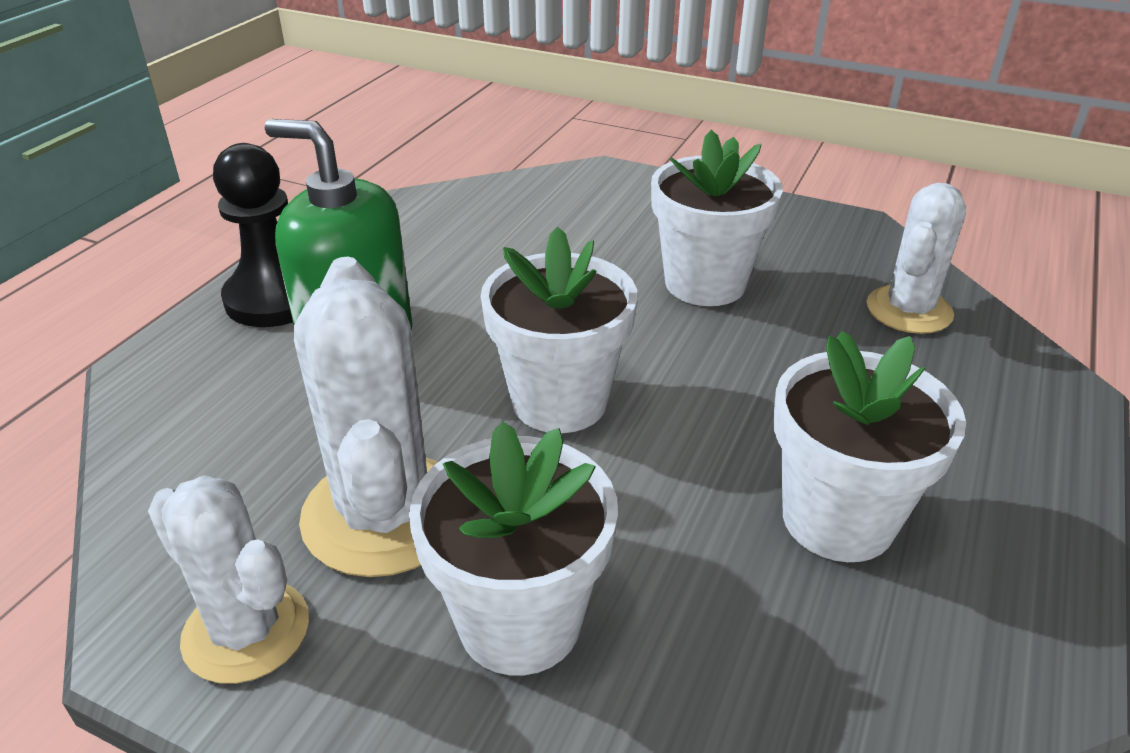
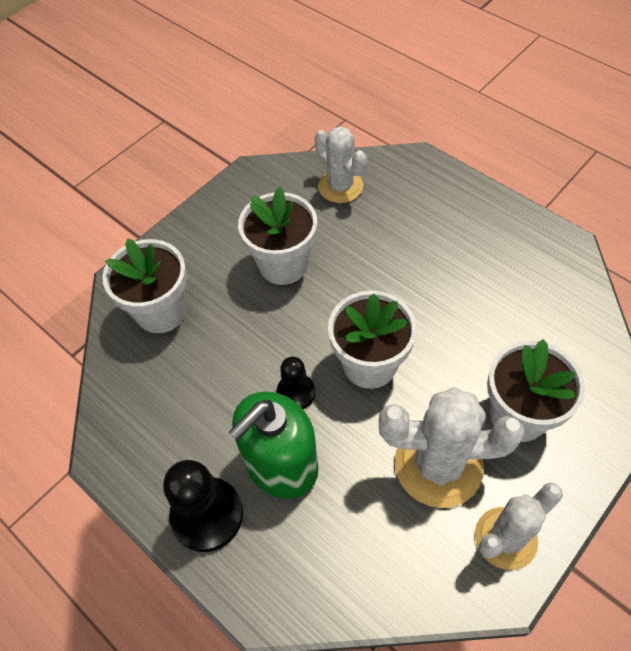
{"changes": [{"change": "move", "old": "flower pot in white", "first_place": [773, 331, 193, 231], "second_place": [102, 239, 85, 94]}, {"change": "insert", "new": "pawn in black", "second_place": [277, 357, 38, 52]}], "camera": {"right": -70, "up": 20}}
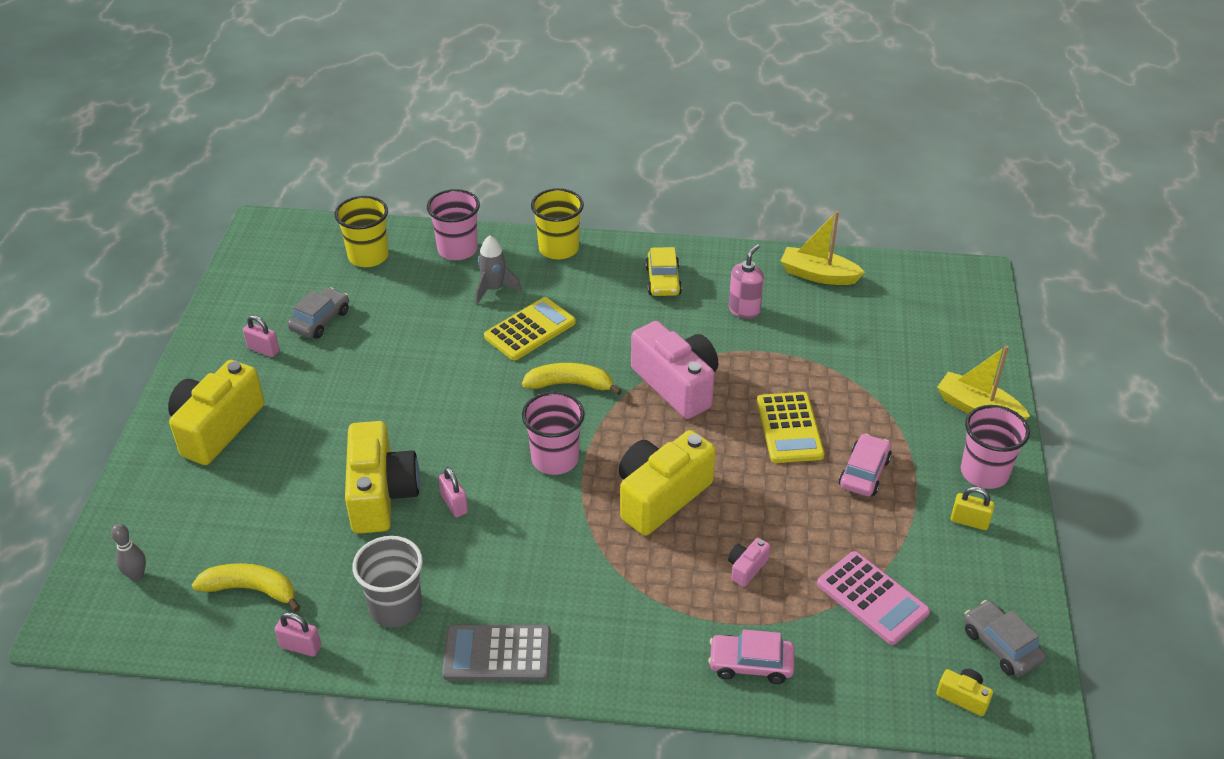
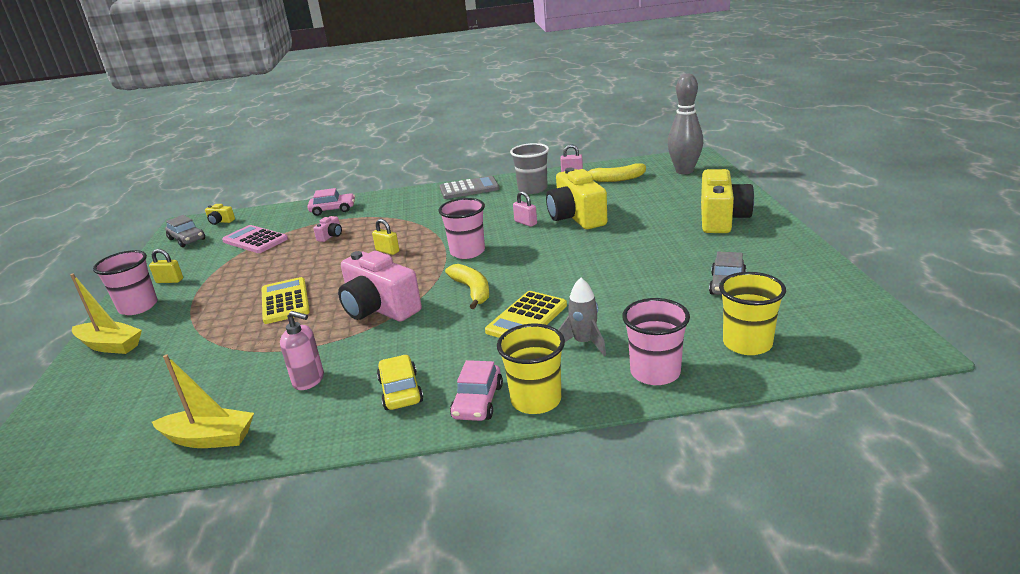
{"changes": [{"change": "rotate", "old": "soap dispenser in pink", "first_place": [729, 244, 35, 75], "second_place": [280, 311, 44, 79], "degrees": -90}, {"change": "delete", "old": "padlock in pink", "first_place": [243, 315, 36, 42]}, {"change": "rotate", "old": "banana in yellow", "first_place": [522, 363, 100, 32], "second_place": [445, 264, 44, 45], "degrees": -105}, {"change": "replace", "old": "camera in yellow", "new": "padlock in yellow", "first_place": [619, 430, 97, 106], "second_place": [372, 219, 27, 36]}, {"change": "move", "old": "car in pink", "first_place": [839, 434, 53, 62], "second_place": [450, 360, 53, 61]}, {"change": "resize", "old": "bowling pin in grey", "first_place": [111, 524, 35, 57], "second_place": [668, 73, 35, 101], "factor": 2.17}], "camera": {"right": 170, "up": -15}}
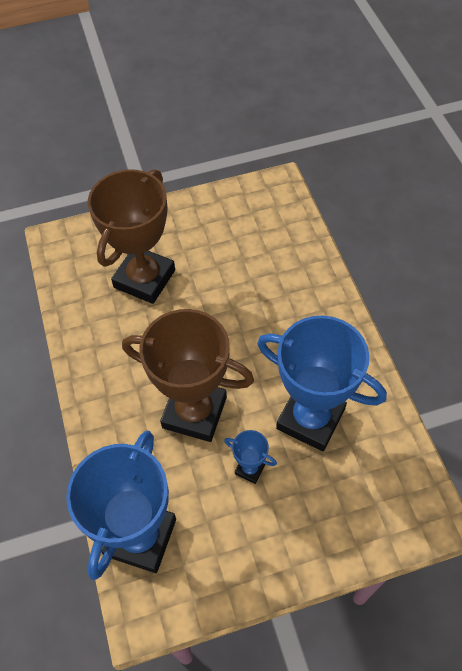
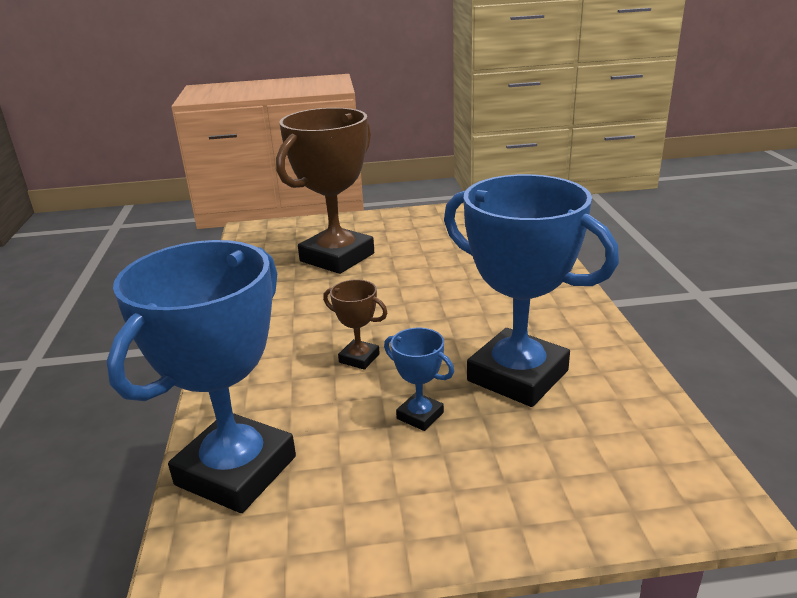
{"changes": [{"change": "resize", "old": "trophy in brown", "first_place": [122, 309, 132, 133], "second_place": [323, 279, 64, 91], "factor": 0.43}], "camera": {"right": 10, "up": -30}}
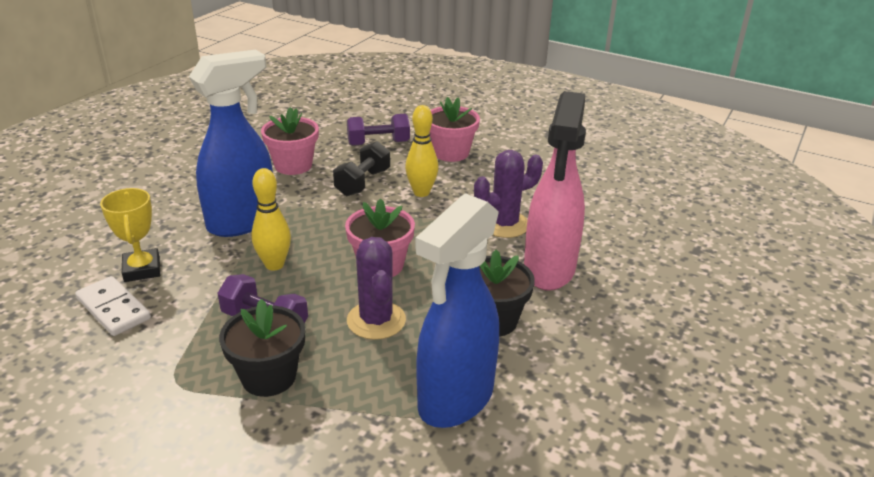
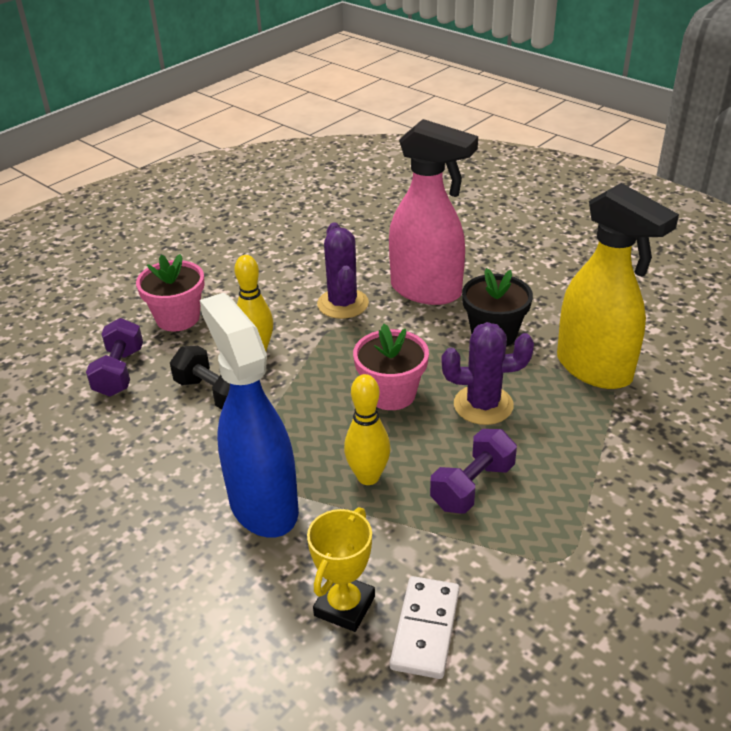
{"changes": [{"change": "delete", "old": "flower pot in pink", "first_place": [261, 107, 58, 68]}, {"change": "rotate", "old": "trophy in yellow", "first_place": [100, 188, 60, 94], "second_place": [307, 507, 68, 125], "degrees": -60}, {"change": "recolor", "old": "spray bottle in blue", "new": "spray bottle in yellow", "first_place": [415, 193, 84, 235], "second_place": [557, 183, 122, 206]}, {"change": "rotate", "old": "domino in white", "first_place": [75, 276, 76, 60], "second_place": [390, 576, 70, 103], "degrees": -45}, {"change": "delete", "old": "flower pot in black", "first_place": [219, 299, 86, 98]}], "camera": {"right": -75, "up": 5}}
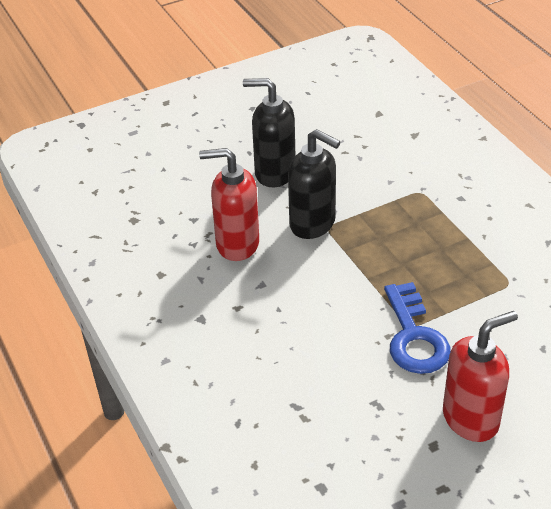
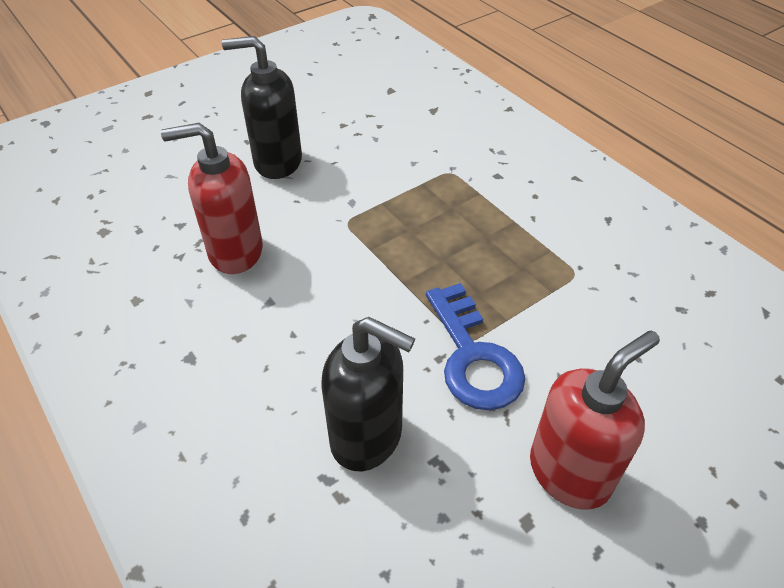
{"changes": [{"change": "move", "old": "soap dispenser in black", "first_place": [288, 129, 52, 110], "second_place": [321, 317, 94, 154]}], "camera": {"right": -10, "up": 5}}
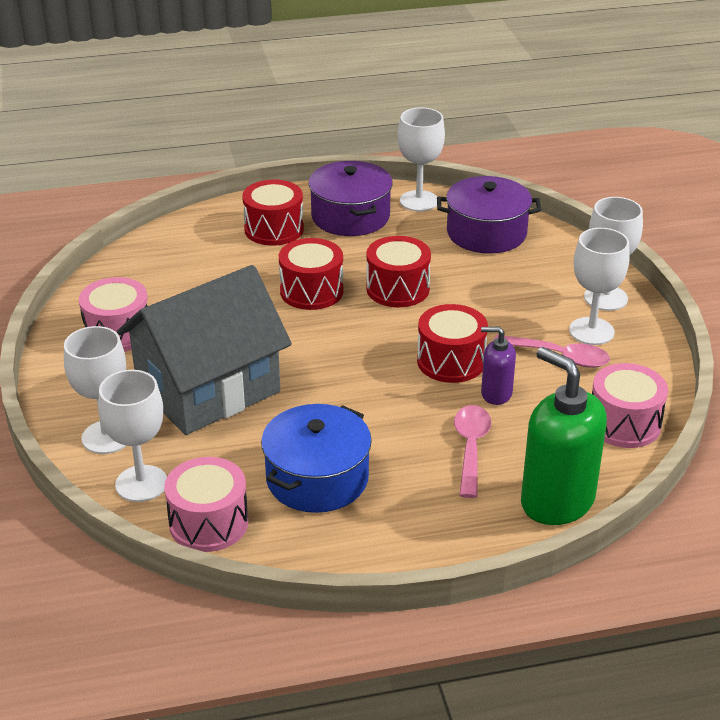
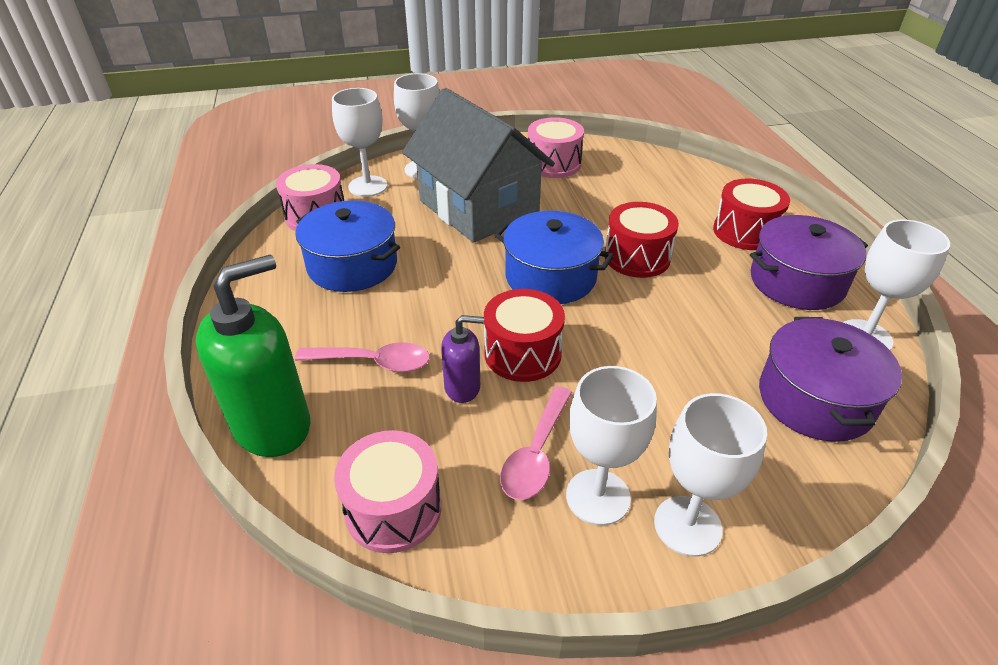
{"changes": [{"change": "delete", "old": "drum in red", "first_place": [366, 236, 65, 71]}, {"change": "rotate", "old": "soap dispenser in purple", "first_place": [481, 327, 35, 78], "second_place": [441, 315, 43, 88], "degrees": 75}, {"change": "insert", "new": "pot in blue", "second_place": [494, 211, 120, 93]}], "camera": {"right": 90, "up": 5}}
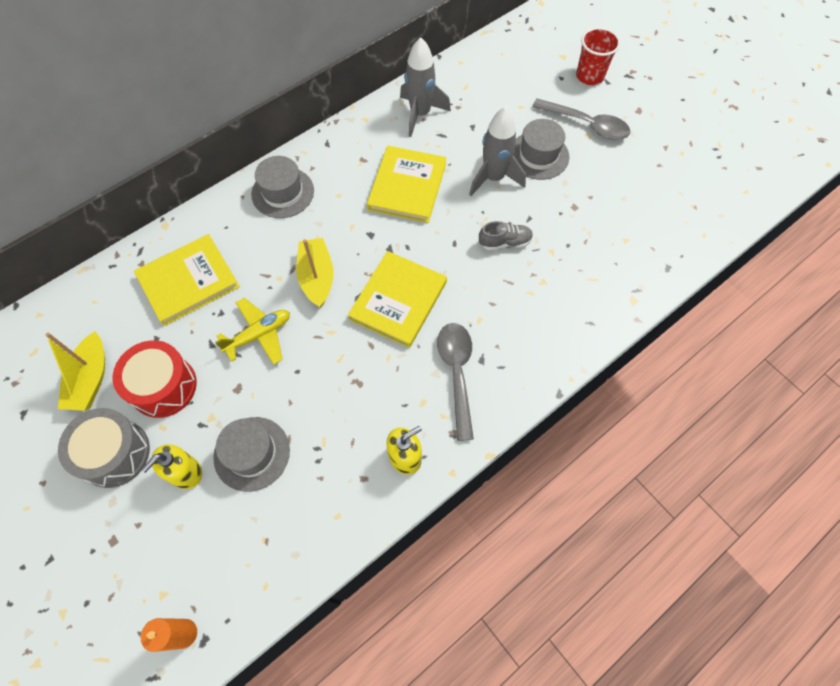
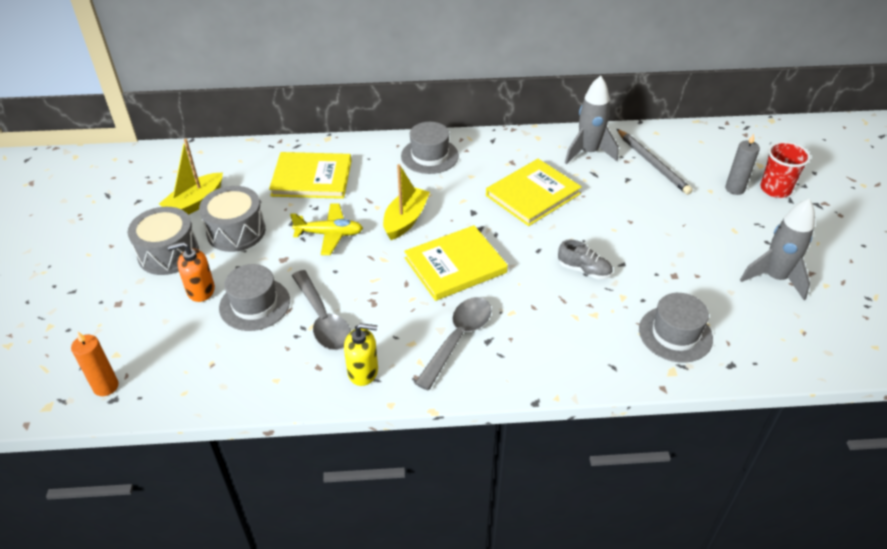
{"changes": [{"change": "move", "old": "spoon in grey", "first_place": [532, 98, 98, 42], "second_place": [292, 270, 59, 80]}, {"change": "move", "old": "rocket in grey", "first_place": [469, 107, 57, 89], "second_place": [740, 198, 75, 102]}, {"change": "move", "old": "hat in grey", "first_place": [514, 119, 55, 61], "second_place": [639, 293, 74, 70]}, {"change": "recolor", "old": "drum in red", "new": "drum in grey", "first_place": [113, 340, 84, 78], "second_place": [199, 186, 66, 66]}, {"change": "recolor", "old": "soap dispenser in yellow", "new": "soap dispenser in orange", "first_place": [141, 444, 61, 45], "second_place": [168, 242, 47, 60]}, {"change": "insert", "new": "pencil in grey", "second_place": [617, 129, 75, 66]}, {"change": "insert", "new": "candle in grey", "second_place": [725, 134, 35, 61]}], "camera": {"right": 35, "up": -20}}
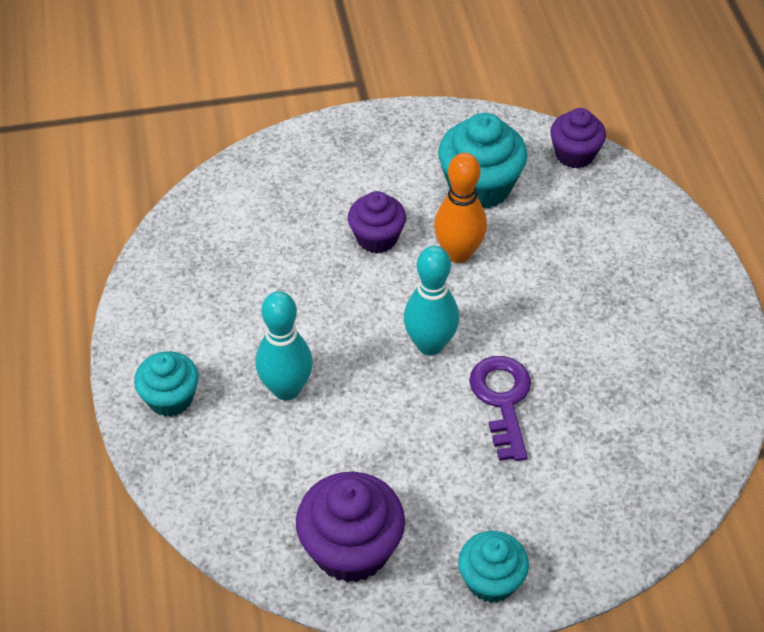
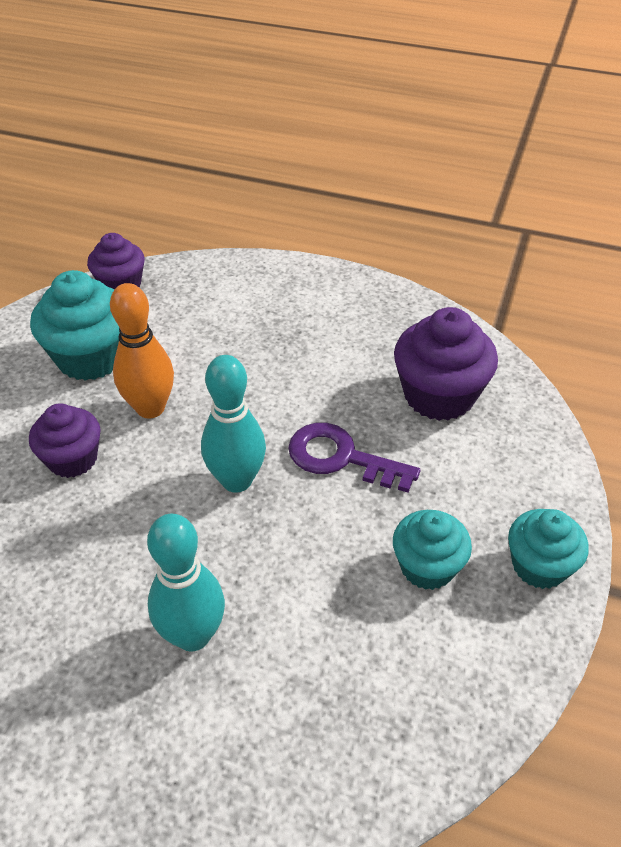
{"changes": [{"change": "move", "old": "cupcake in turquoise", "first_place": [134, 351, 65, 66], "second_place": [393, 510, 79, 80]}, {"change": "move", "old": "cupcake in purple", "first_place": [296, 472, 109, 110], "second_place": [394, 307, 104, 114]}], "camera": {"right": -60, "up": -5}}
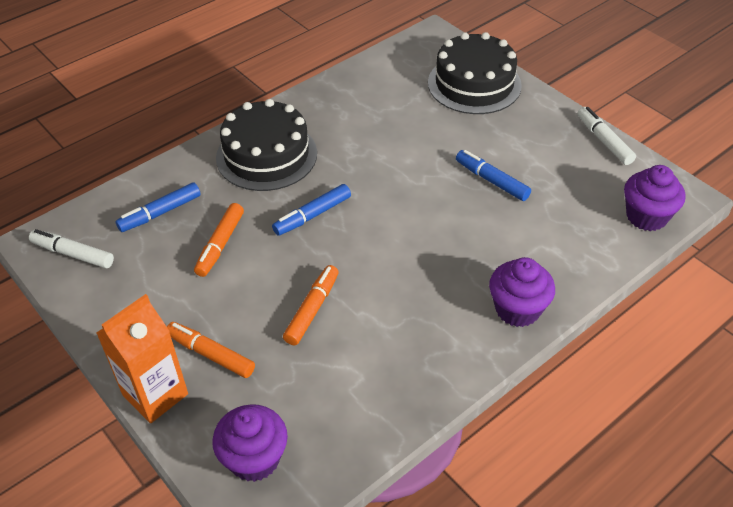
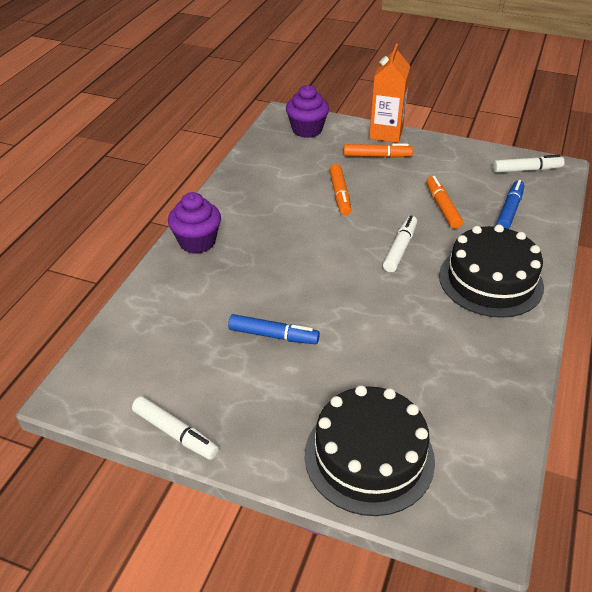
{"changes": [{"change": "delete", "old": "cupcake in purple", "first_place": [624, 165, 61, 66]}, {"change": "recolor", "old": "marker in blue", "new": "marker in white", "first_place": [272, 184, 79, 52], "second_place": [383, 216, 34, 56]}], "camera": {"right": 150, "up": -5}}
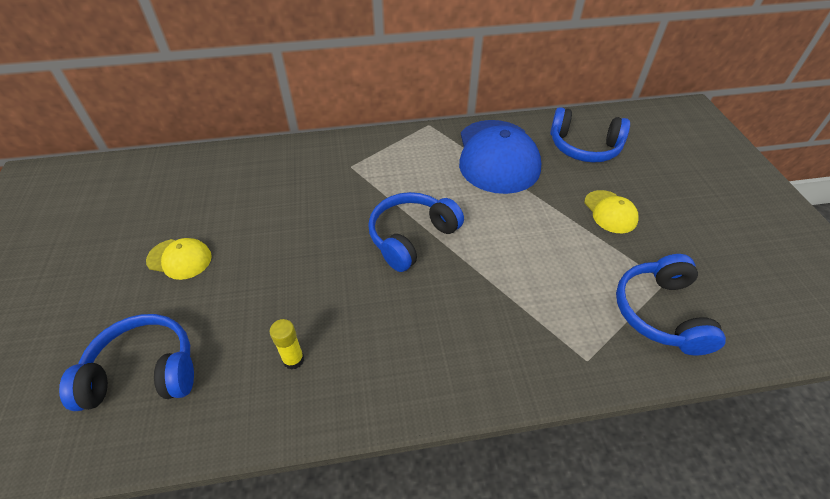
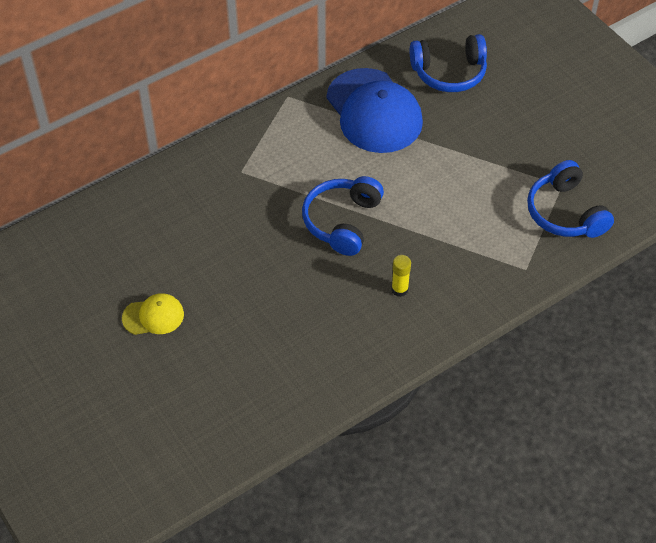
{"changes": [{"change": "delete", "old": "cap in yellow", "first_place": [584, 190, 55, 43]}, {"change": "delete", "old": "headphones in blue", "first_place": [59, 314, 135, 97]}, {"change": "move", "old": "glue stick in yellow", "first_place": [270, 319, 34, 51], "second_place": [391, 255, 20, 42]}], "camera": {"right": -25, "up": 5}}
